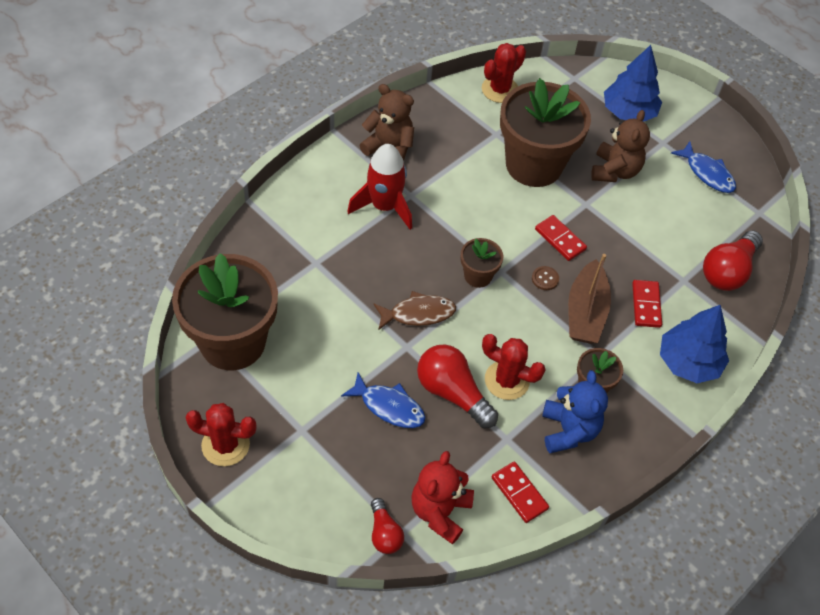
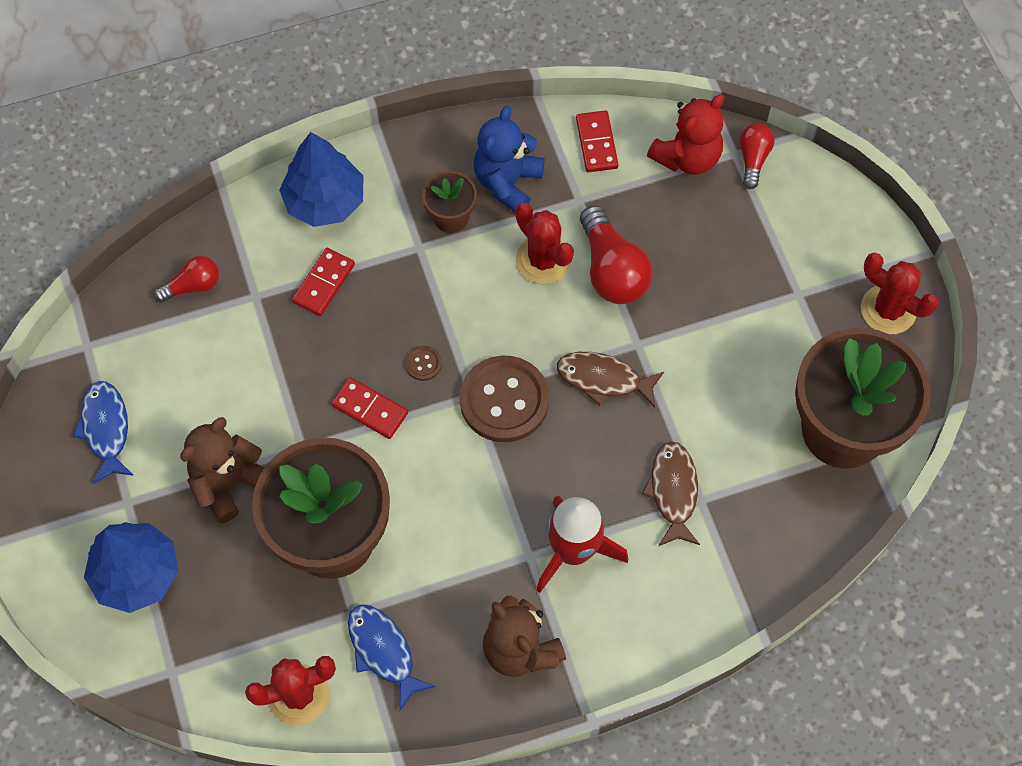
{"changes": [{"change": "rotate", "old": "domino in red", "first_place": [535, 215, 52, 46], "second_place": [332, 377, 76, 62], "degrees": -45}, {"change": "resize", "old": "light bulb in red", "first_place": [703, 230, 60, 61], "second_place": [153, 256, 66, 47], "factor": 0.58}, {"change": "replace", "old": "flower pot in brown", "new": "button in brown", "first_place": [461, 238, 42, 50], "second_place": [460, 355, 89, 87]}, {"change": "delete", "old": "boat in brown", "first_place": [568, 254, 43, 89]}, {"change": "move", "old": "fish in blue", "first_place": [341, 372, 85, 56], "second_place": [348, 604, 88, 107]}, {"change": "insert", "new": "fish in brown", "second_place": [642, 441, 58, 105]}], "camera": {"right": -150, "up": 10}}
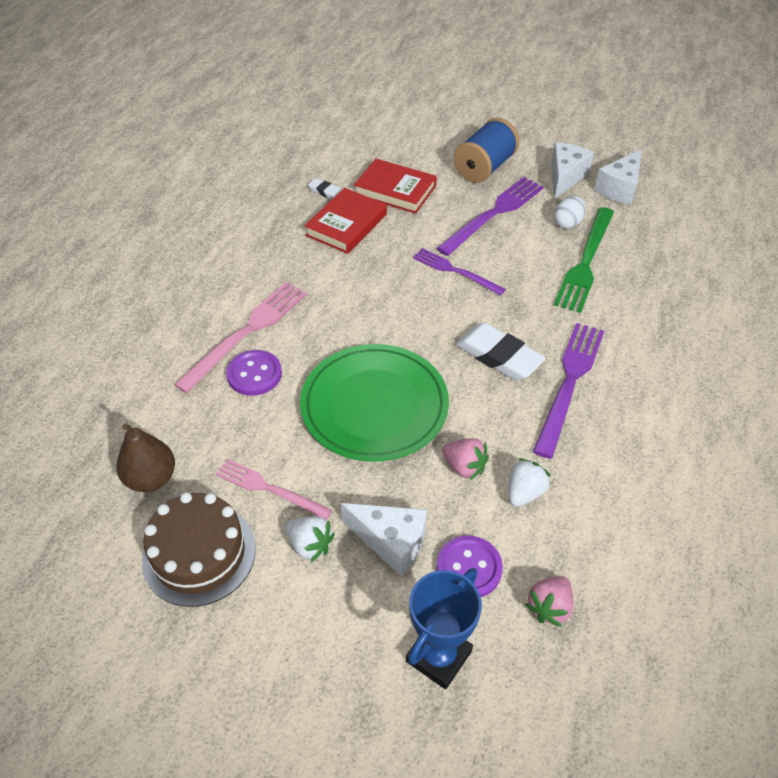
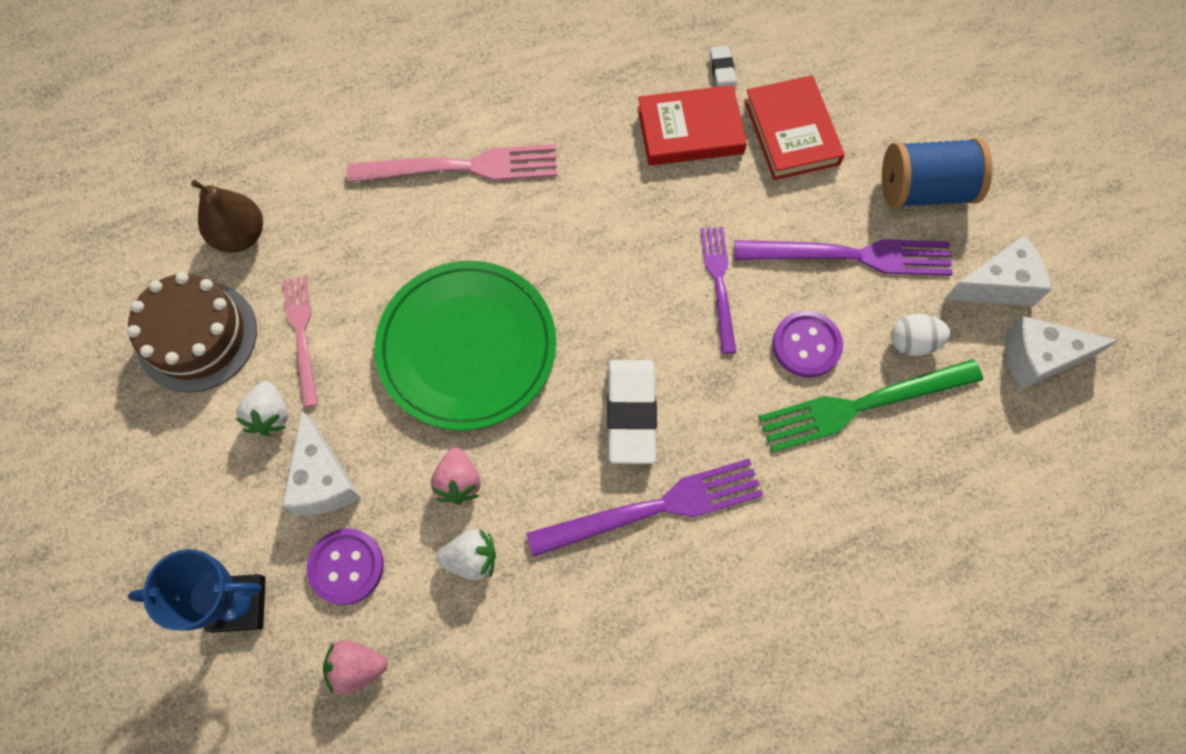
{"changes": [{"change": "move", "old": "button in purple", "first_place": [226, 350, 56, 46], "second_place": [773, 311, 70, 66]}], "camera": {"right": 50, "up": 20}}
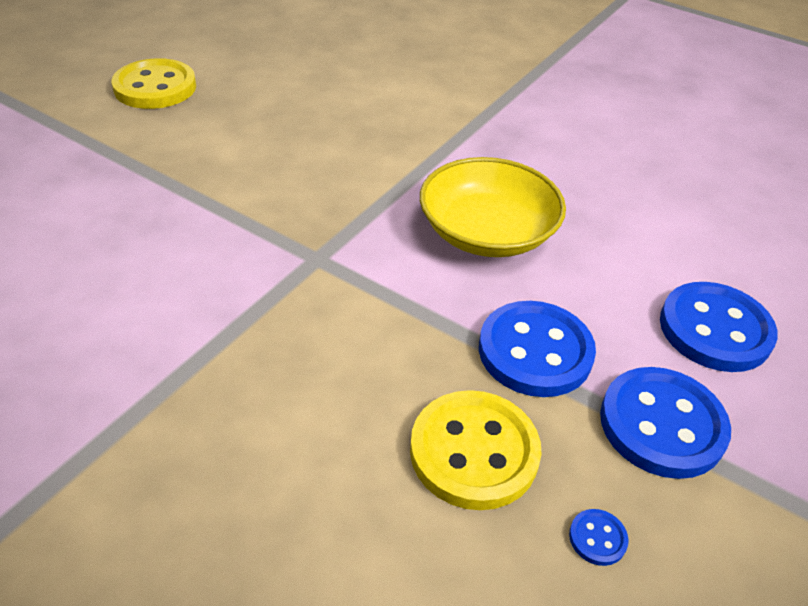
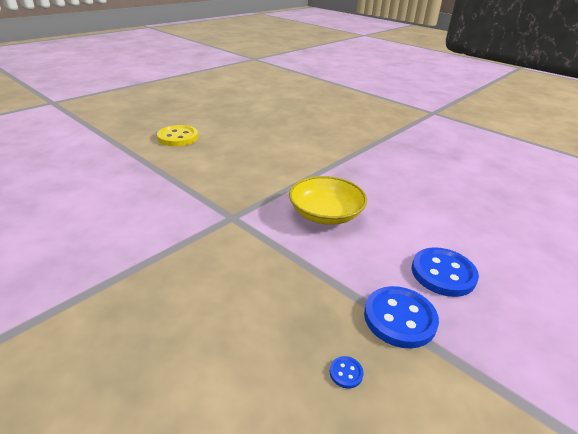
{"changes": [{"change": "delete", "old": "button in blue", "first_place": [479, 301, 117, 96]}, {"change": "delete", "old": "button in yellow", "first_place": [410, 390, 132, 120]}], "camera": {"right": 10, "up": -10}}
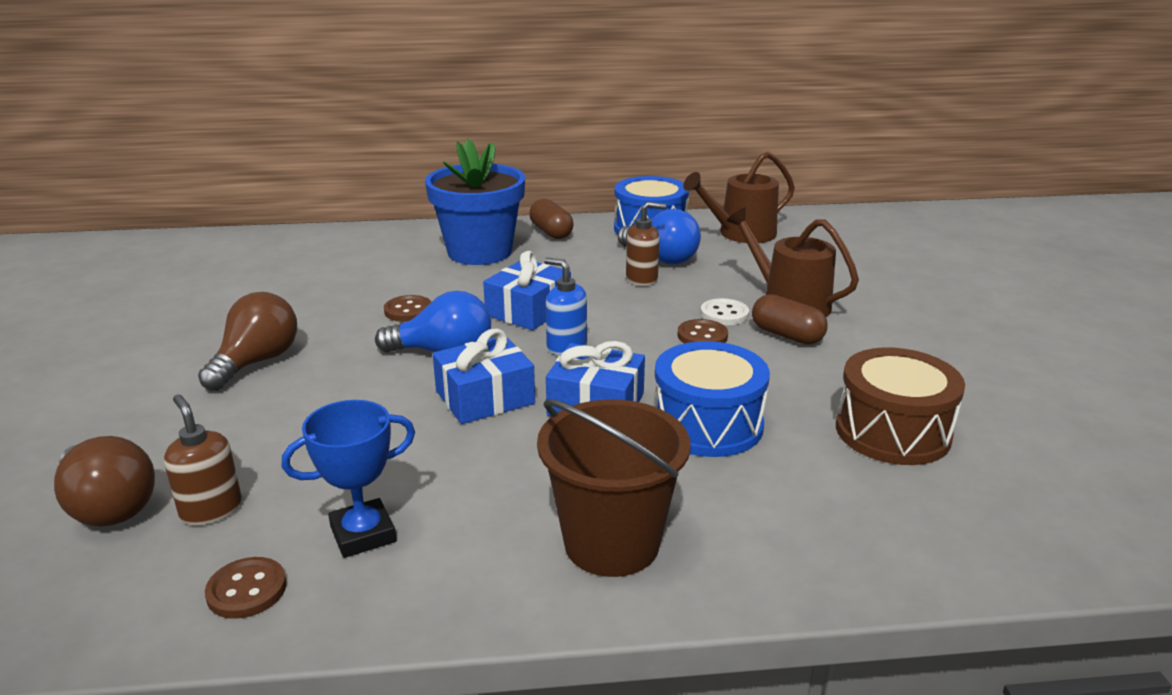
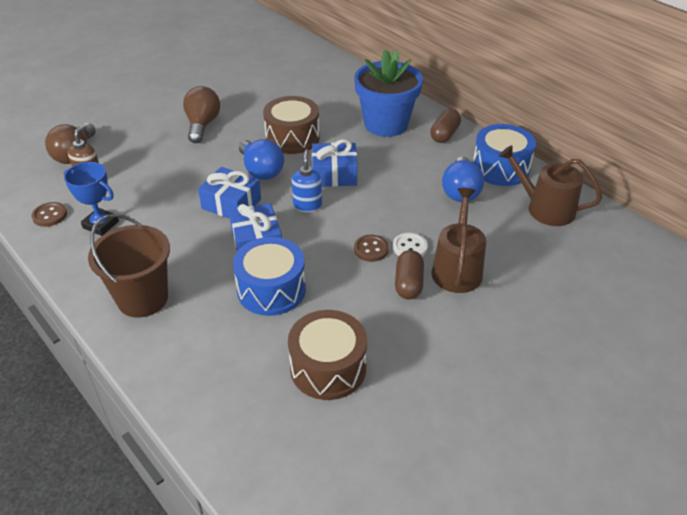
{"changes": [{"change": "delete", "old": "soap dispenser in brown", "first_place": [626, 202, 40, 84]}, {"change": "rotate", "old": "light bulb in brown", "first_place": [198, 292, 99, 99], "second_place": [183, 86, 37, 57], "degrees": -75}, {"change": "replace", "old": "button in brown", "new": "drum in brown", "first_place": [384, 295, 47, 27], "second_place": [263, 96, 57, 58]}], "camera": {"right": 55, "up": 15}}
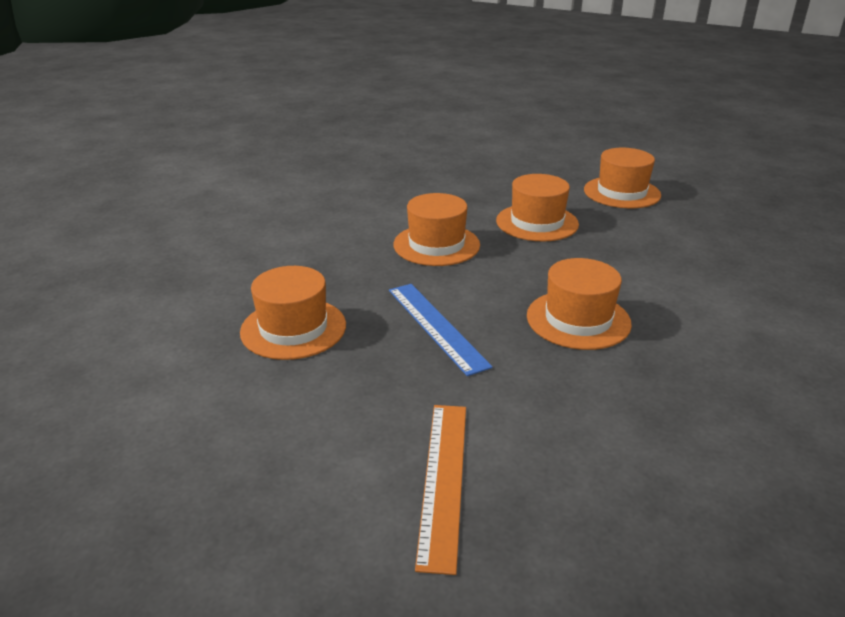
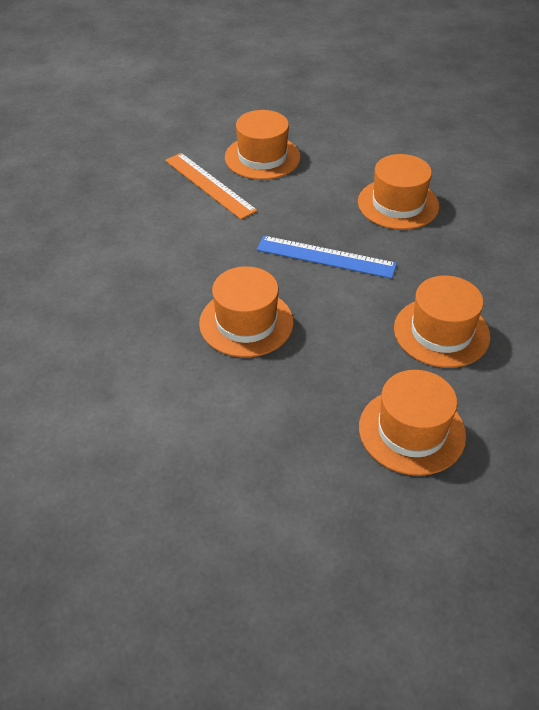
{"changes": [{"change": "move", "old": "hat in orange", "first_place": [584, 148, 77, 60], "second_place": [225, 110, 76, 70]}], "camera": {"right": 135, "up": 15}}
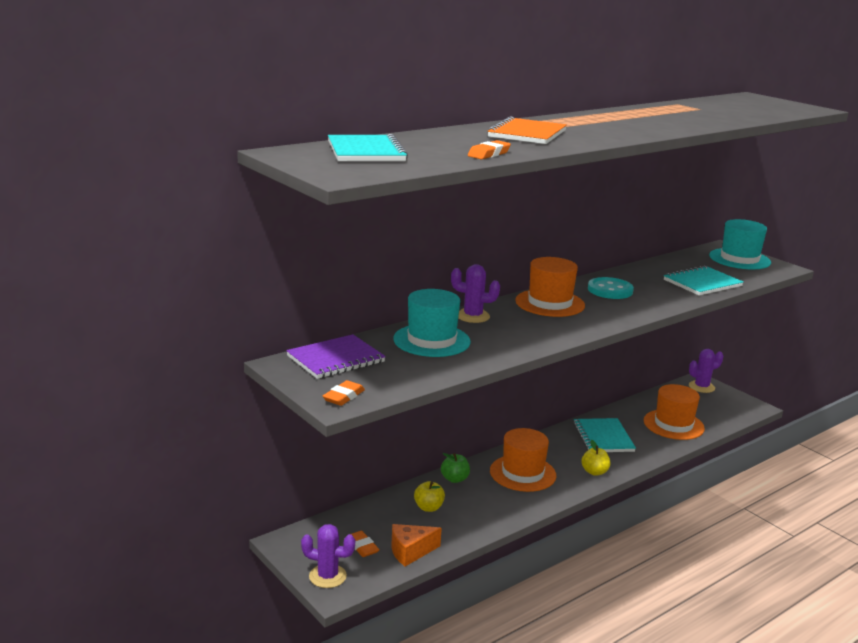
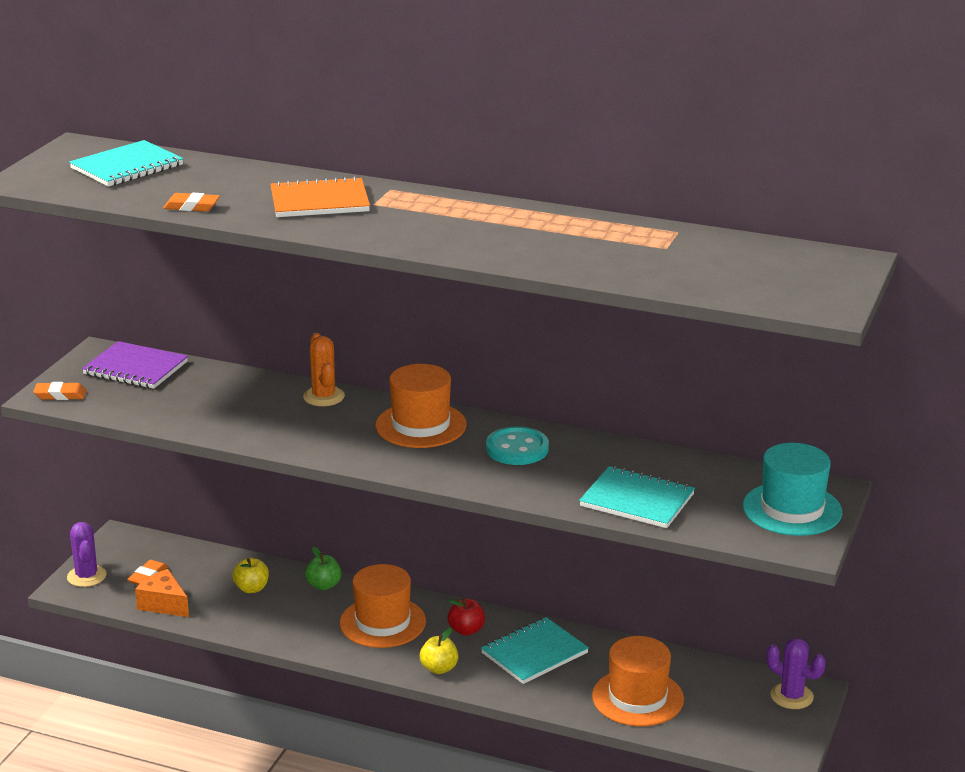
{"changes": [{"change": "recolor", "old": "cactus in purple", "new": "cactus in orange", "first_place": [451, 264, 49, 59], "second_place": [303, 333, 42, 73]}, {"change": "delete", "old": "hat in turquoise", "first_place": [393, 289, 78, 68]}, {"change": "insert", "new": "apple in red", "second_place": [447, 598, 38, 38]}], "camera": {"right": 60, "up": 5}}
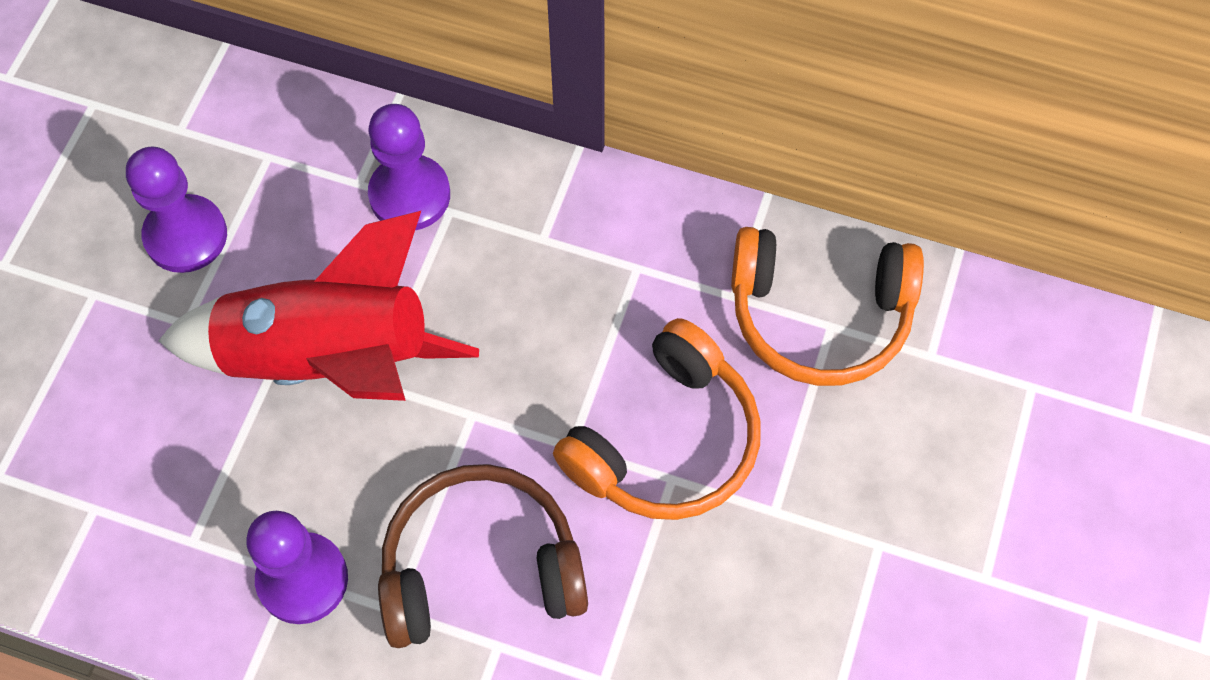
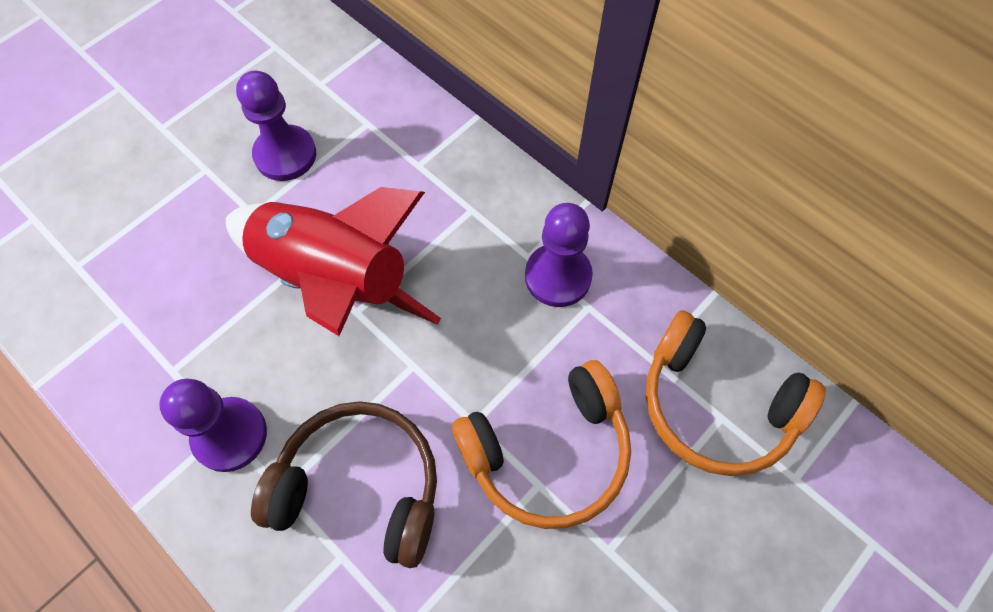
{"changes": [{"change": "move", "old": "pawn in purple", "first_place": [368, 104, 82, 126], "second_place": [525, 203, 68, 104]}], "camera": {"right": 25, "up": 0}}
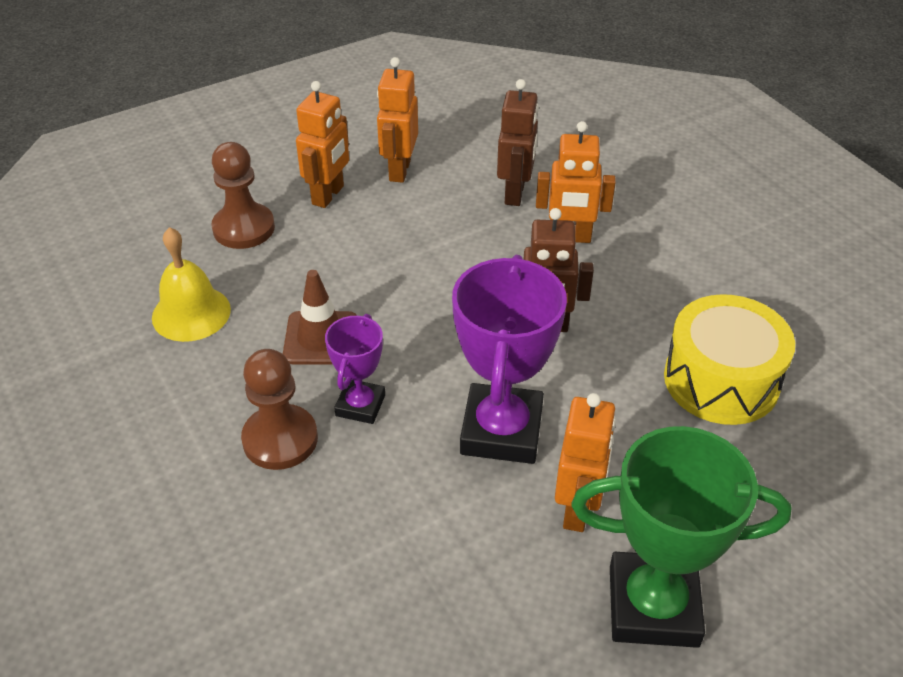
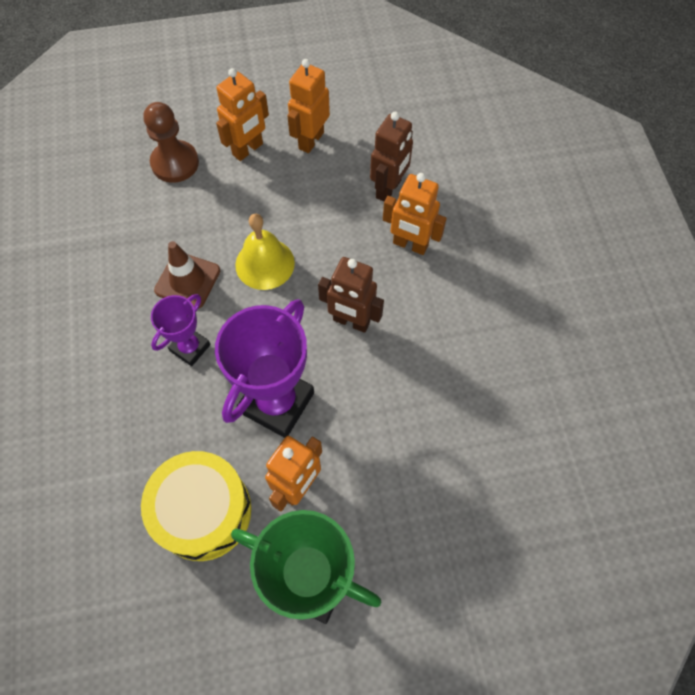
{"changes": [{"change": "move", "old": "bell in yellow", "first_place": [152, 227, 79, 115], "second_place": [235, 214, 60, 76]}, {"change": "move", "old": "drum in yellow", "first_place": [664, 294, 131, 131], "second_place": [141, 451, 110, 110]}, {"change": "delete", "old": "pawn in brown", "first_place": [241, 349, 77, 121]}], "camera": {"right": 20, "up": 20}}
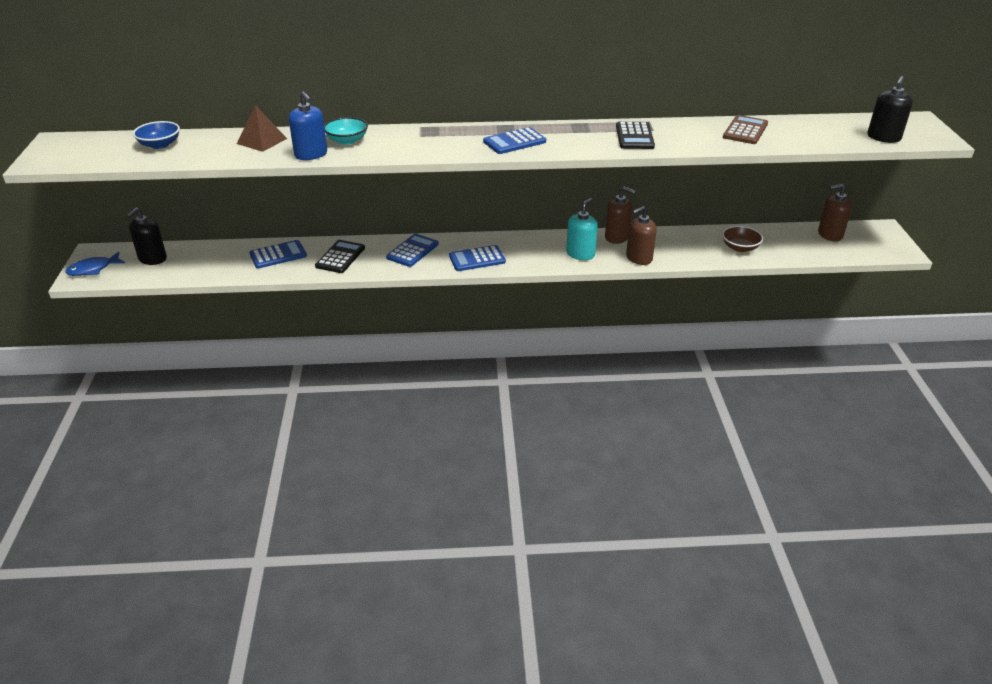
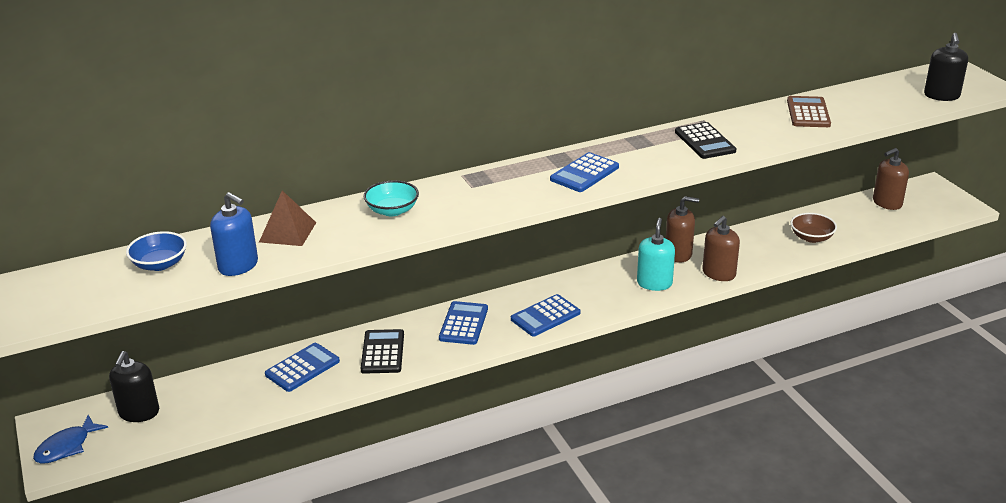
{"changes": [{"change": "move", "old": "soap dispenser in blue", "first_place": [289, 91, 38, 69], "second_place": [210, 192, 48, 84]}], "camera": {"right": -20, "up": -5}}
